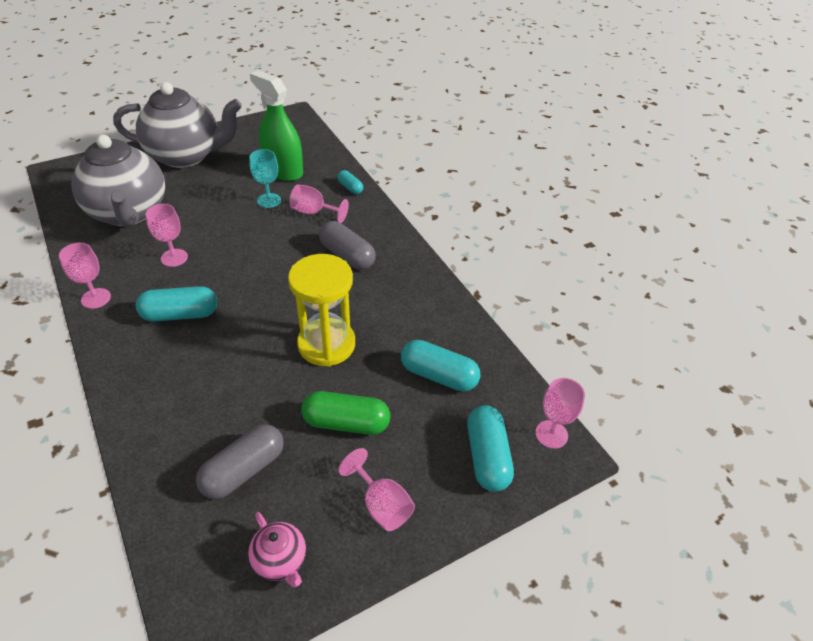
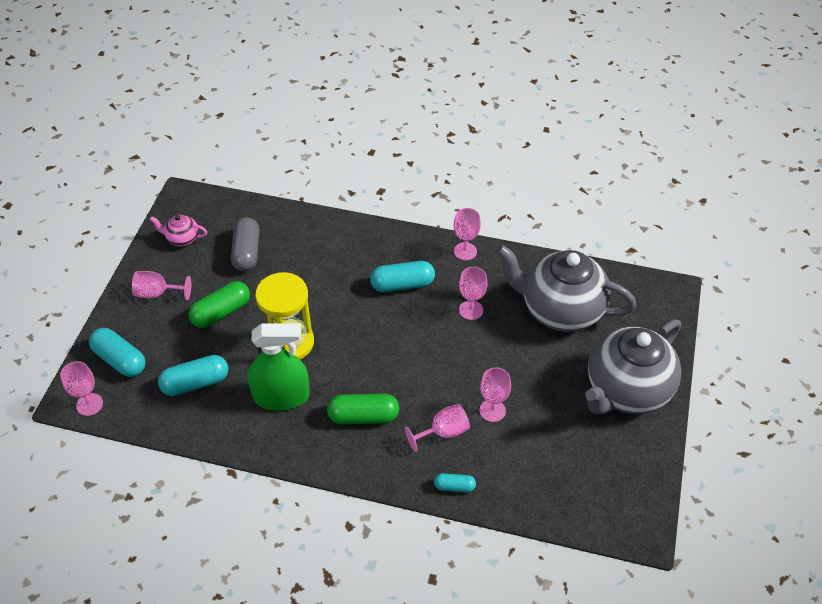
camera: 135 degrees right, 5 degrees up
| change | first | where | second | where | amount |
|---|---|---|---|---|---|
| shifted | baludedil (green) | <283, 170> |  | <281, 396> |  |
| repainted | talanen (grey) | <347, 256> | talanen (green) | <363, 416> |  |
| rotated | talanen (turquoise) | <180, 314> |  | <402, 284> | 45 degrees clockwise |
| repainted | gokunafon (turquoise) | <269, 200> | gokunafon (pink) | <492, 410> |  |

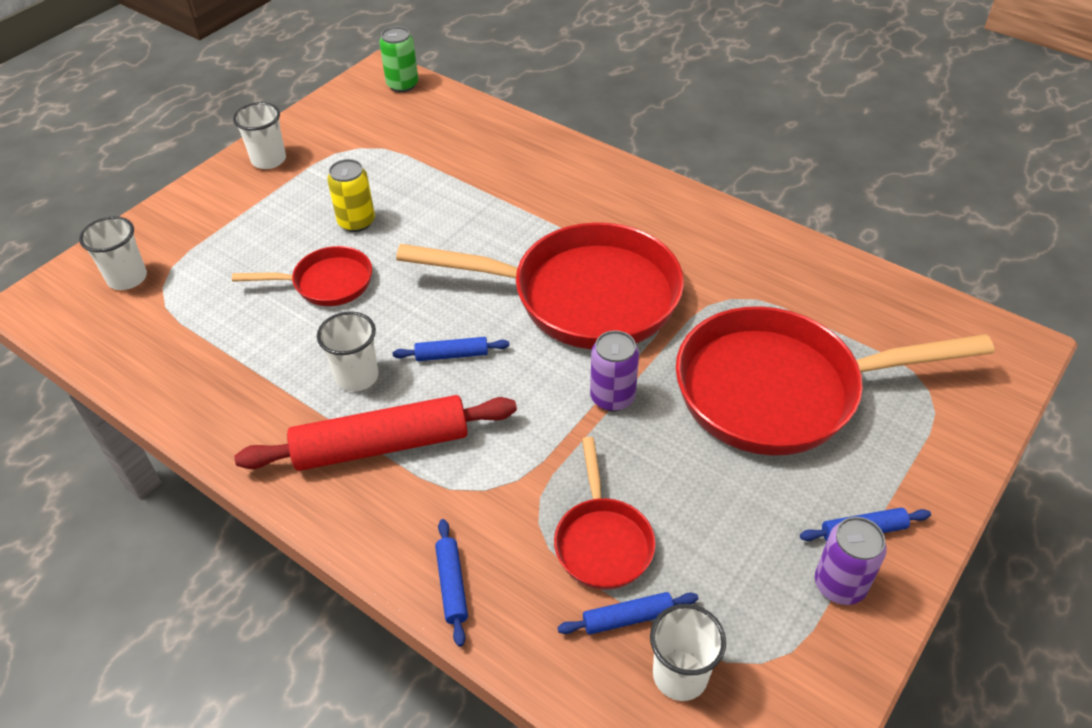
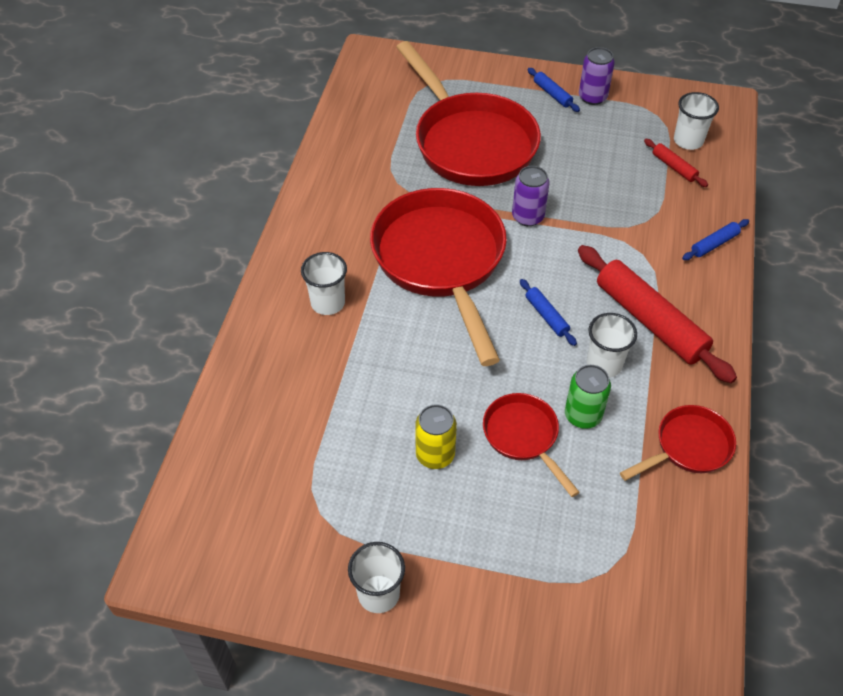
camera: 115 degrees left, 5 degrees up
| change | first | where | second | where | amount |
|---|---|---|---|---|---|
| shifted | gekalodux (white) | <127, 278> |  | <328, 303> |  |
| shifted | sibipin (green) | <402, 85> |  | <583, 415> |  |
| shifted | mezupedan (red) | <602, 541> |  | <688, 447> |  |
| repainted | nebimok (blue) | <628, 618> | nebimok (red) | <674, 167> |  |

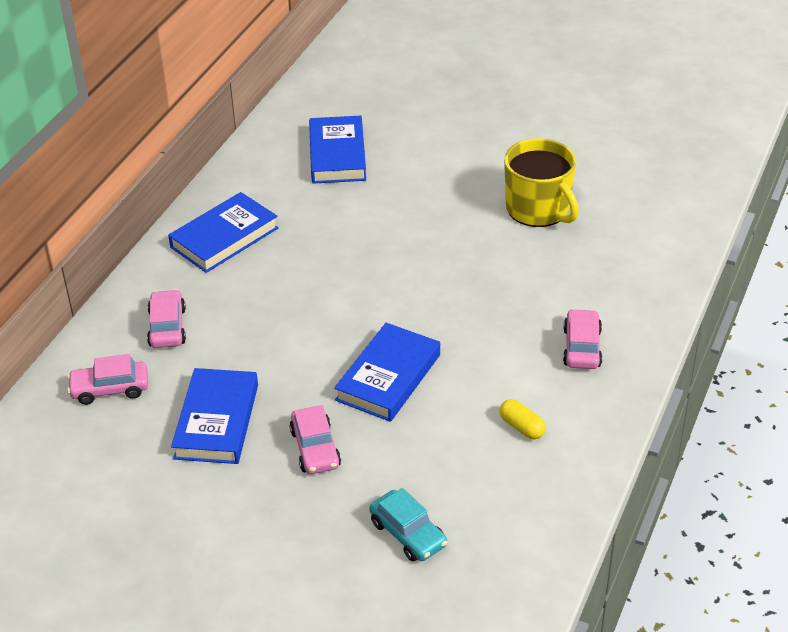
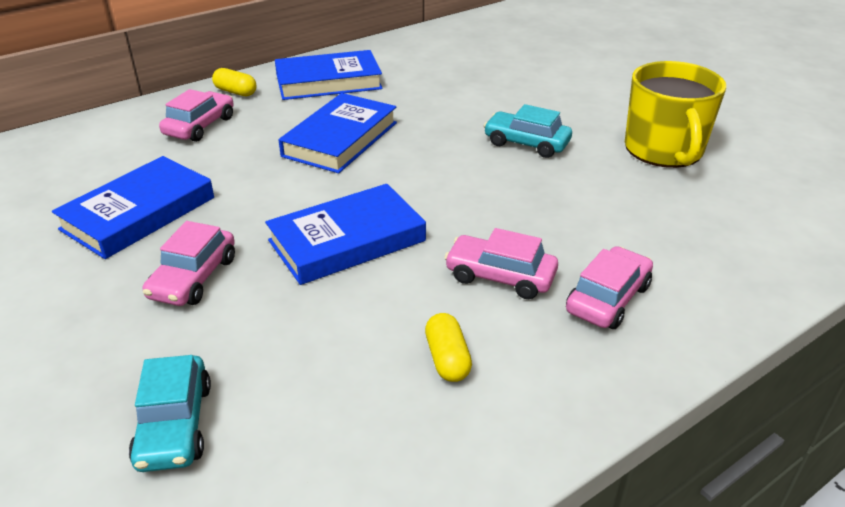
camera: 30 degrees right, 5 degrees down
| change | first | where | second | where | amount |
|---|---|---|---|---|---|
| new |  |  | talanen (yellow) | <235, 92> |  |
| shifted | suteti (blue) | <337, 155> |  | <340, 139> |  |
| shifted | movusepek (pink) | <110, 389> |  | <500, 276> |  |
| new |  |  | movusepek (turquoise) | <526, 143> |  |

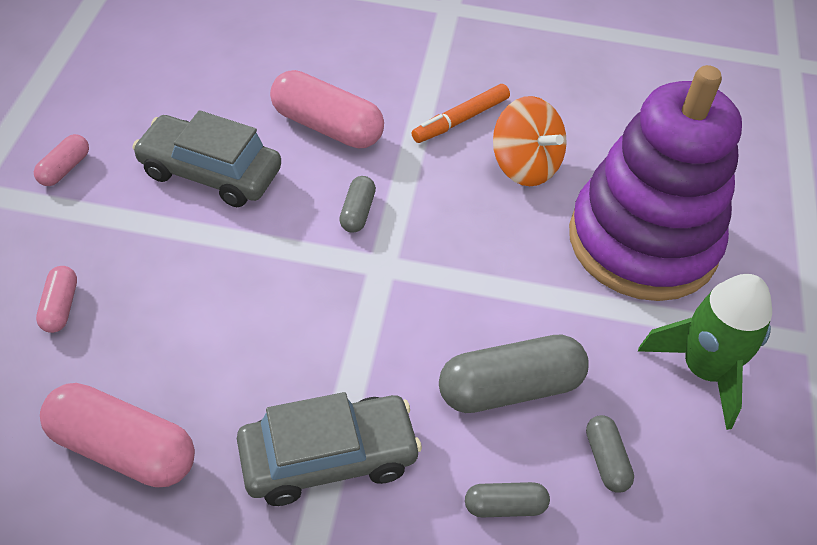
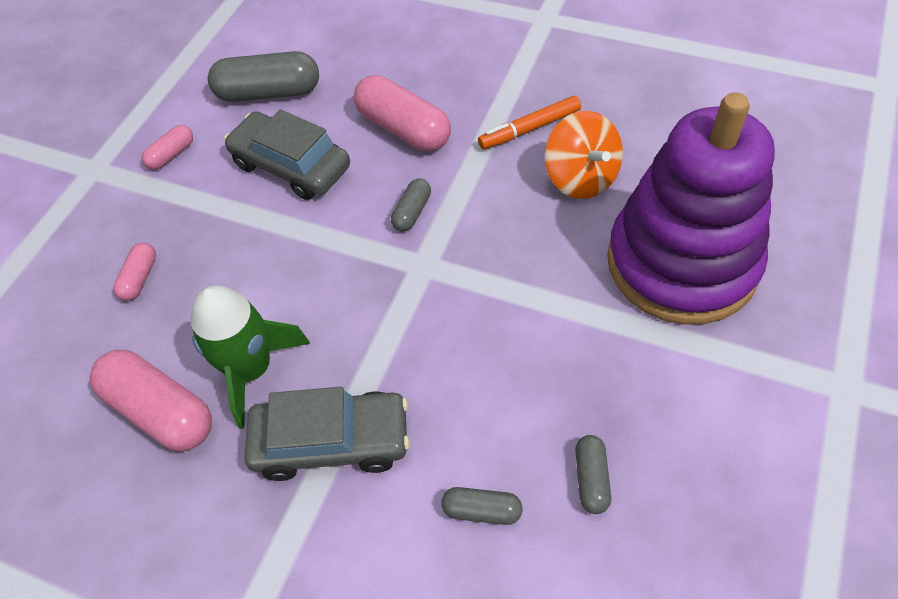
camera: 20 degrees right, 5 degrees up
| change | first | where | second | where | amount |
|---|---|---|---|---|---|
| shifted | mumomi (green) | <703, 370> |  | <251, 369> |  |
| shifted | talanen (grey) | <510, 389> |  | <269, 93> |  |

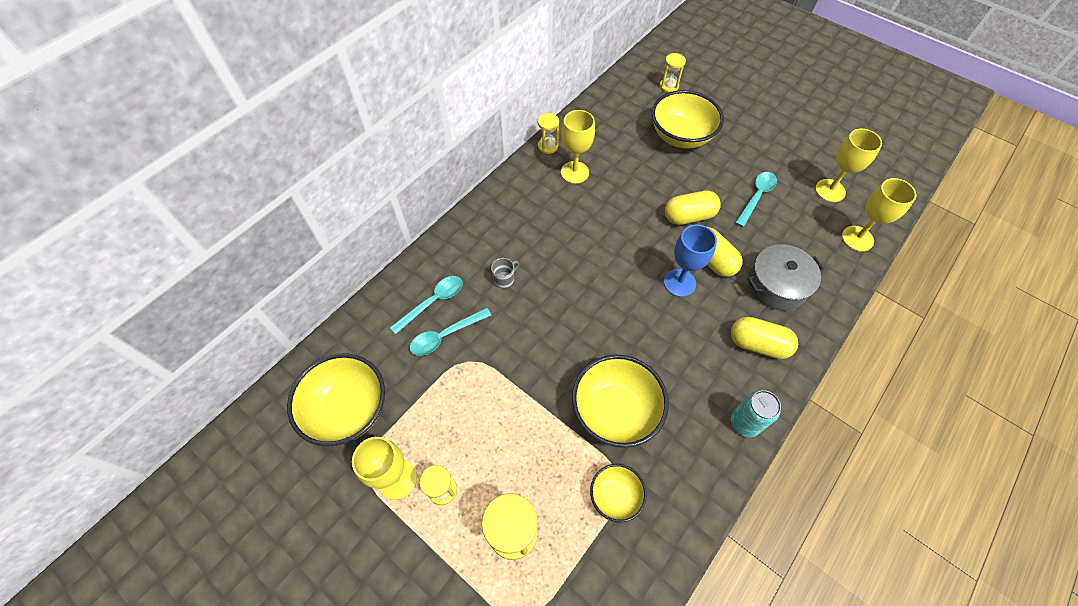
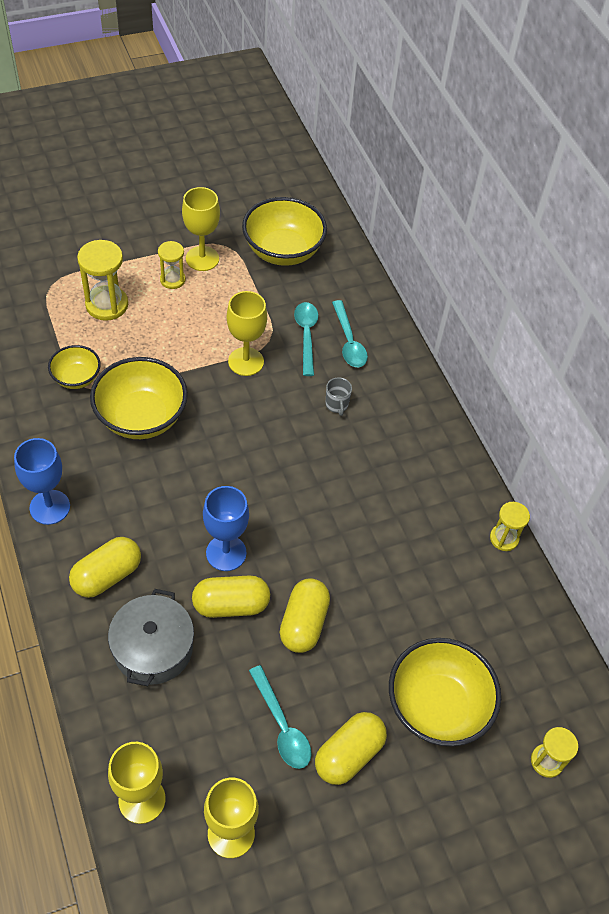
camera: 115 degrees right, 5 degrees down
| change | first | where | second | where | amount |
|---|---|---|---|---|---|
| swapped | sibipin (turquoise) | <745, 423> | gokunafon (blue) | <50, 507> |  |
| shifted | gokunafon (yellow) | <574, 172> |  | <246, 361> |  |
| new |  |  | talanen (yellow) | <349, 754> |  |

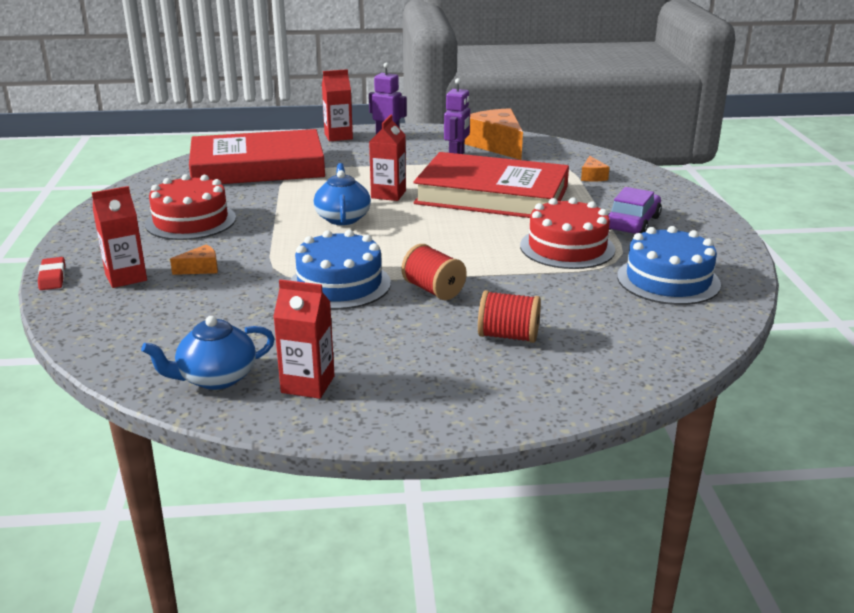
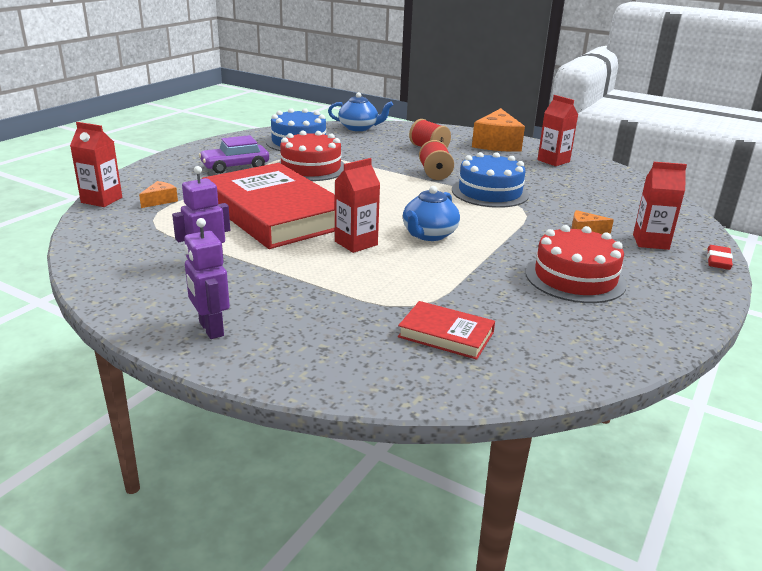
camera: 145 degrees left, 0 degrees up
| change | first | where | second | where | amount |
|---|---|---|---|---|---|
| shifted | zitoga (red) | <338, 136> |  | <101, 200> |  |
| shifted | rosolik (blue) | <216, 378> |  | <359, 128> |  |
| scaled | suteti (red) | <257, 167> |  | <446, 335> | x0.44 |
| shifted | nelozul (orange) | <496, 145> |  | <497, 144> |  |

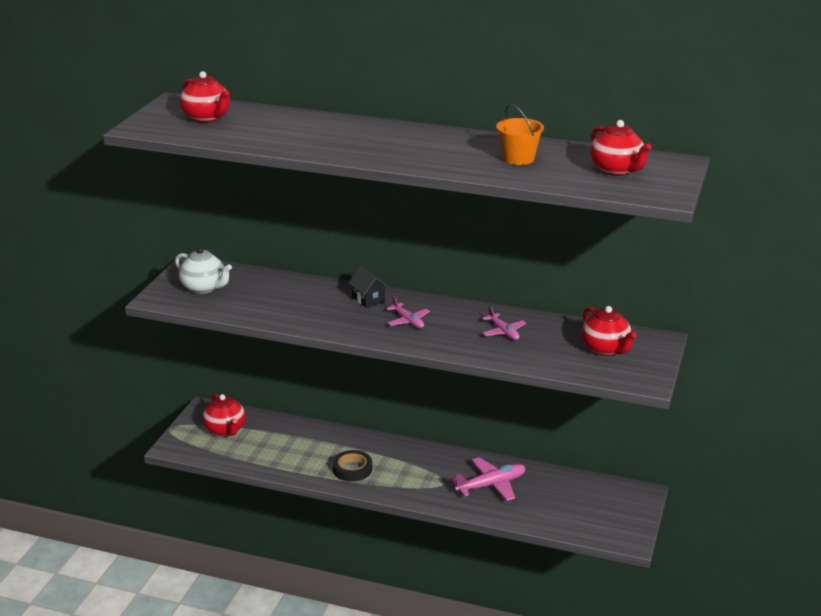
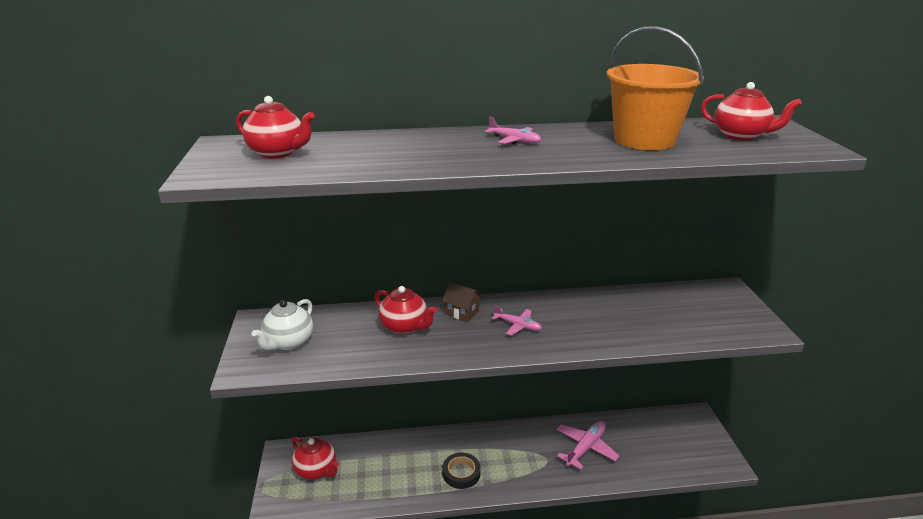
camera: 25 degrees left, 0 degrees up
| change | first | where | second | where | amount |
|---|---|---|---|---|---|
| rotated | rosolik (white) | <204, 288> |  | <288, 342> | 105 degrees clockwise |
| shifted | rosolik (red) | <606, 349> |  | <405, 327> |  |
| repainted | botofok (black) | <368, 299> | botofok (brown) | <462, 312> |  |
| shifted | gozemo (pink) | <503, 332> |  | <514, 140> |  |
| scaled | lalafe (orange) | <518, 158> |  | <644, 140> | x1.82 |

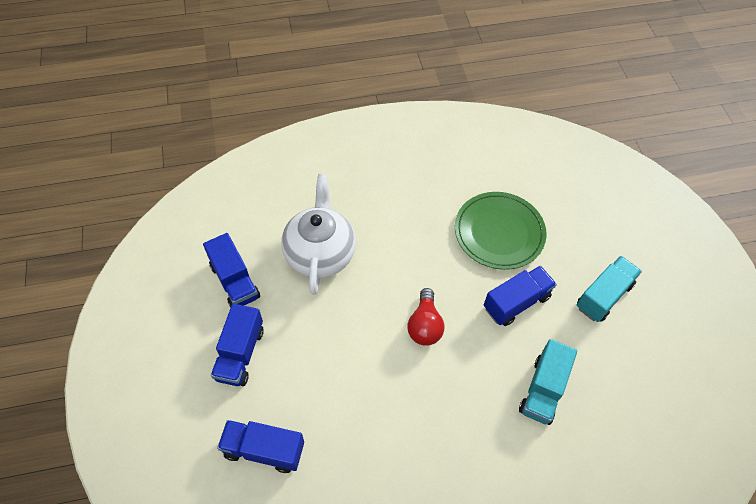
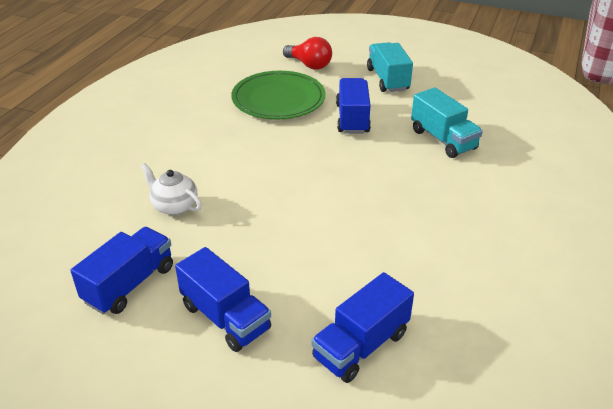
camera: 55 degrees left, 20 degrees down
| change | first | where | second | where | amount |
|---|---|---|---|---|---|
| rotated | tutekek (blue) | <235, 281> |  | <129, 284> | 60 degrees counterclockwise |
| scaled | rosolik (white) | <320, 253> |  | <174, 206> | x0.52 |
| shifted | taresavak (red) | <425, 325> |  | <309, 65> |  |

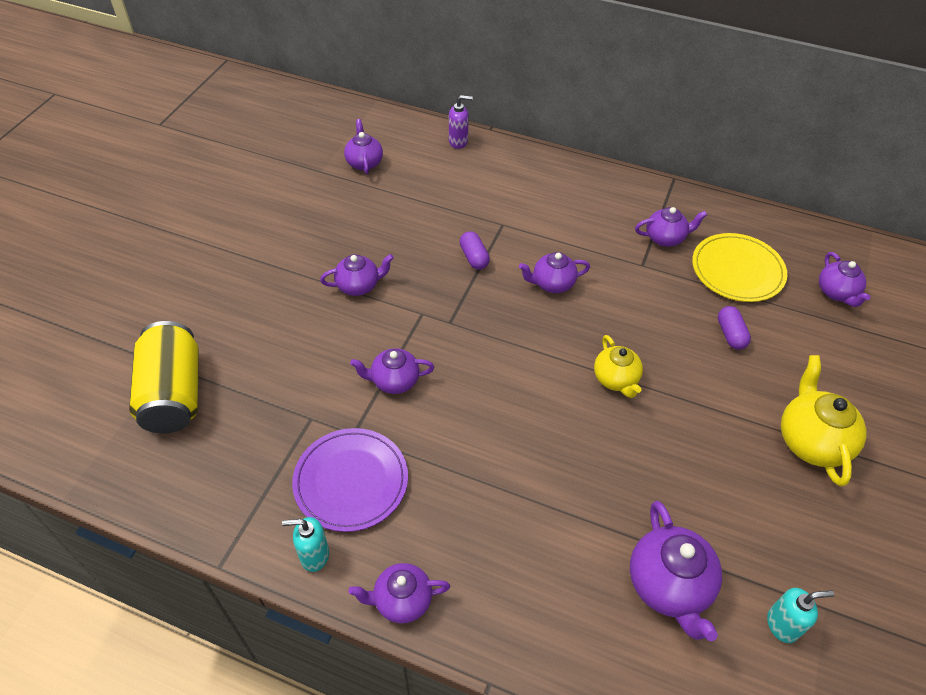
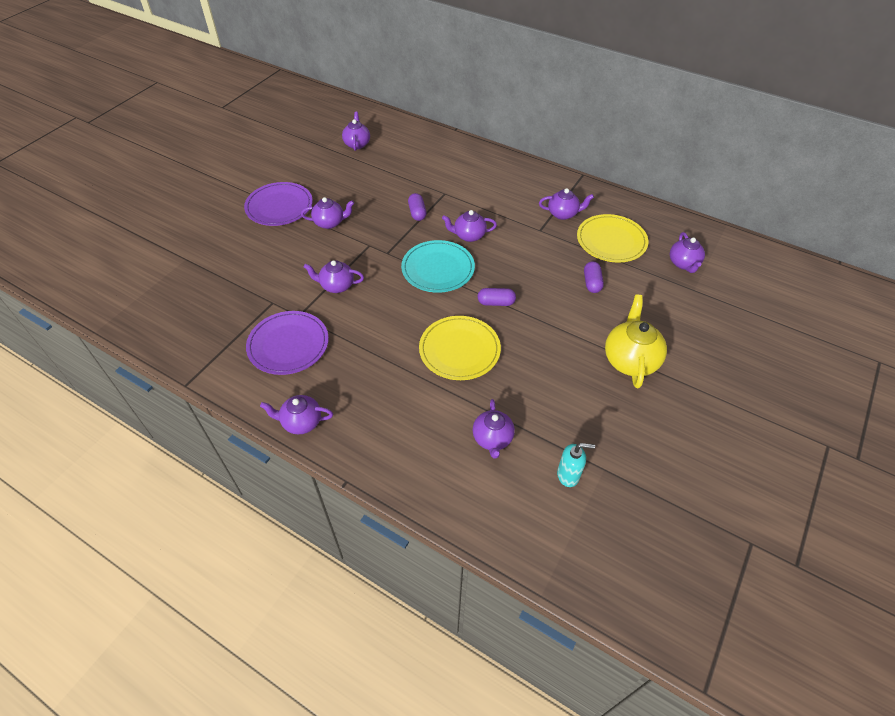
camera: 10 degrees right, 0 degrees up
| change | first | where | second | where | amount |
|---|---|---|---|---|---|
| new |  |  | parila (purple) | <279, 206> |  |
| new |  |  | parila (turquoise) | <438, 269> |  |
| new |  |  | parila (yellow) | <459, 350> |  |
| scaled | rosolik (purple) | <668, 585> |  | <492, 439> | x0.65 |
| swapped | rosolik (yellow) | <615, 379> | talanen (purple) | <496, 303> |  |
| gone | sibipin (yellow) | <174, 394> |  |  |  |
| gone | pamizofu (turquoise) | <314, 555> |  |  |  |
| gone | pamizofu (purple) | <458, 142> |  |  |  |

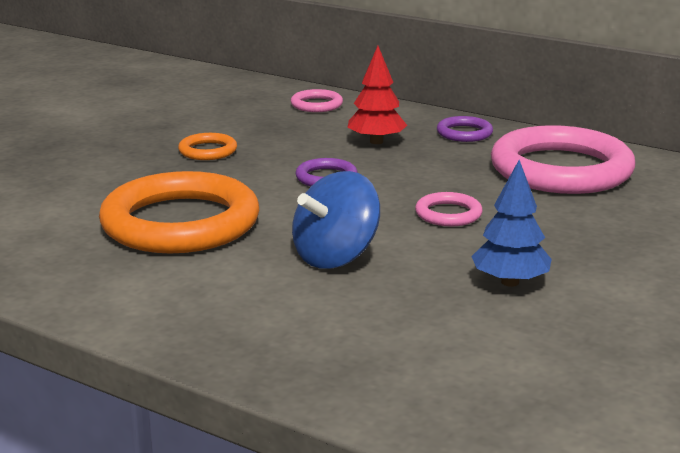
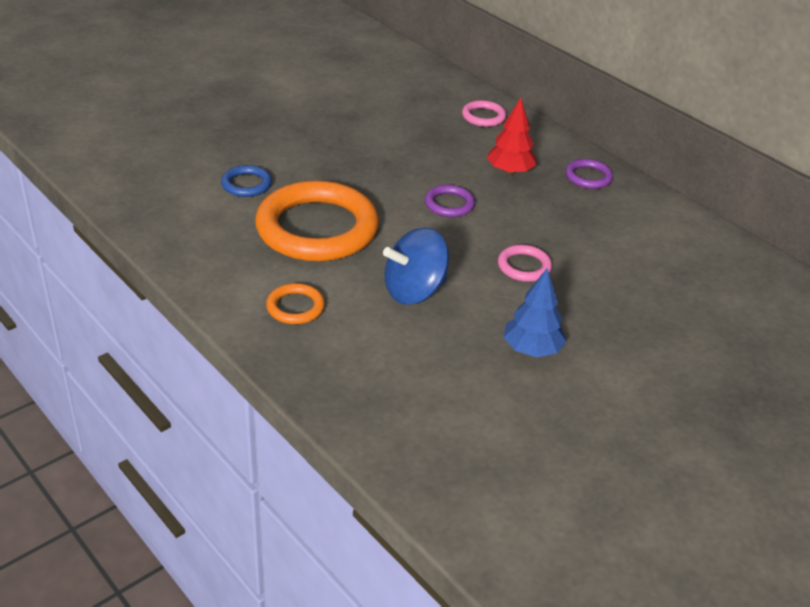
camera: 15 degrees right, 15 degrees up
| change | first | where | second | where | amount |
|---|---|---|---|---|---|
| new |  |  | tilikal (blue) | <246, 184> |  |
| shifted | tilikal (orange) | <208, 151> |  | <295, 307> |  |
| gone | tilikal (pink) | <561, 170> |  |  |  |

